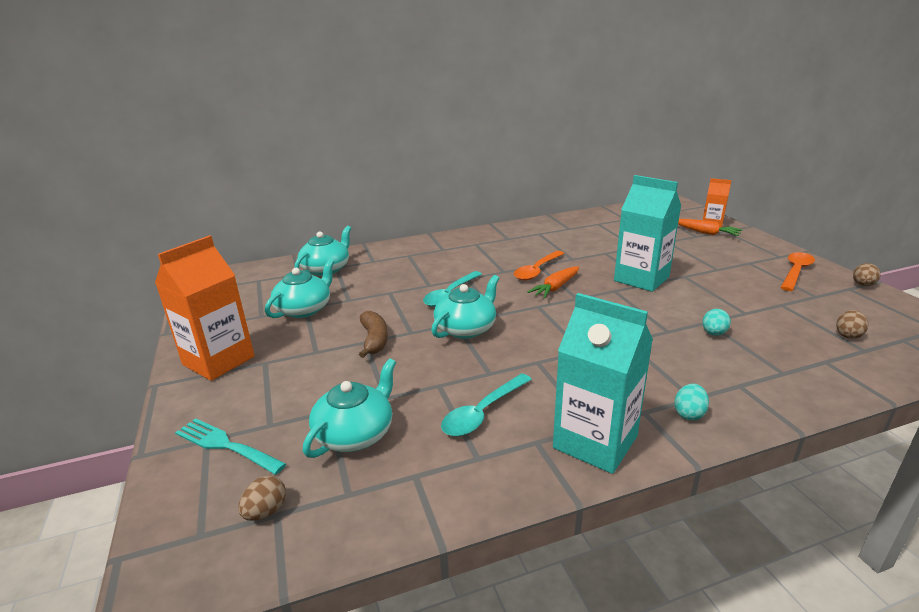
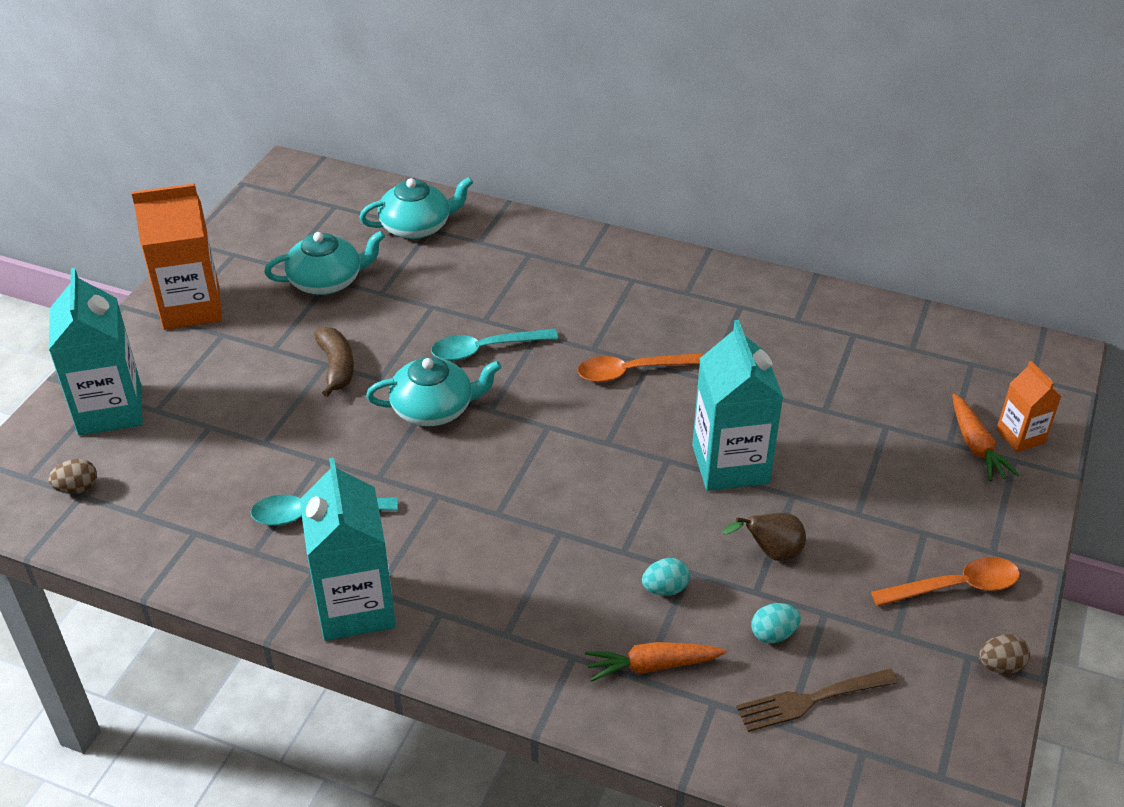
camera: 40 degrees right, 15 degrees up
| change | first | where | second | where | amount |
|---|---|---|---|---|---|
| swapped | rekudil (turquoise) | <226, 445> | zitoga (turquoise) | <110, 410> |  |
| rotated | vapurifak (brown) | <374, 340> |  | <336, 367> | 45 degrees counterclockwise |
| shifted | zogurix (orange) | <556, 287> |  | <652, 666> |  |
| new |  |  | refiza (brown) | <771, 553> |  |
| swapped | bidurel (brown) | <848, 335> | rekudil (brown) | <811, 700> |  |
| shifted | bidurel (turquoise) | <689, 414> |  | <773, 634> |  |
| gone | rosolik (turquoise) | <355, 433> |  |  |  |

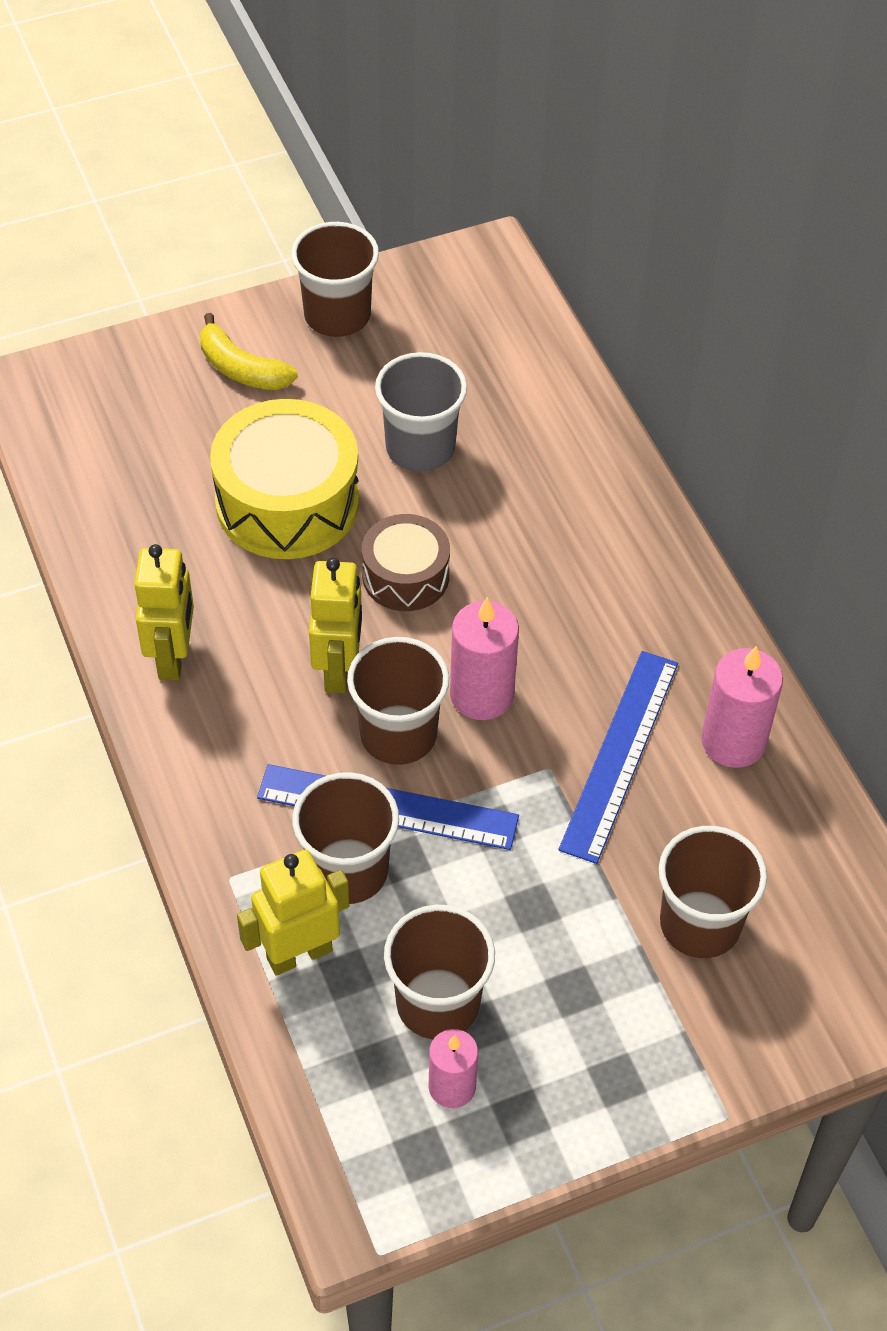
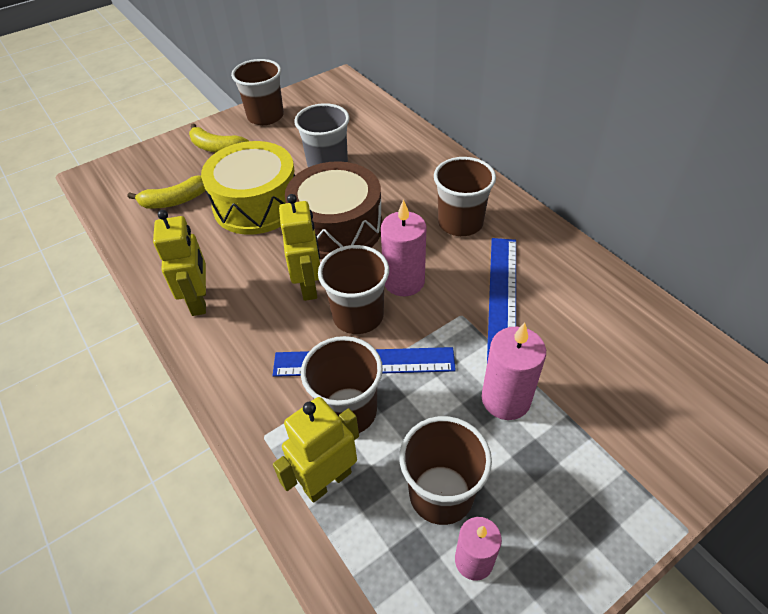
camera: 10 degrees left, 5 degrees down
| change | first | where | second | where | amount |
|---|---|---|---|---|---|
| new |  |  | vapurifak (yellow) | <175, 201> |  |
| scaled | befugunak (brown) | <405, 576> |  | <337, 227> | x1.69 |
| shifted | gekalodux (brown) | <700, 924> |  | <460, 223> |  |
| shifted | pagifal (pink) | <733, 741> |  | <505, 399> |  |

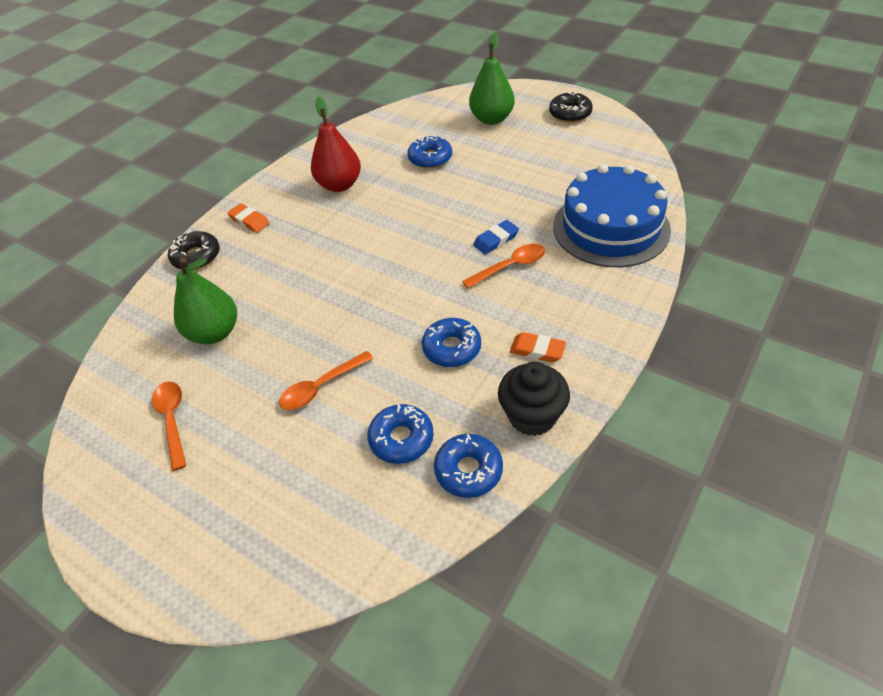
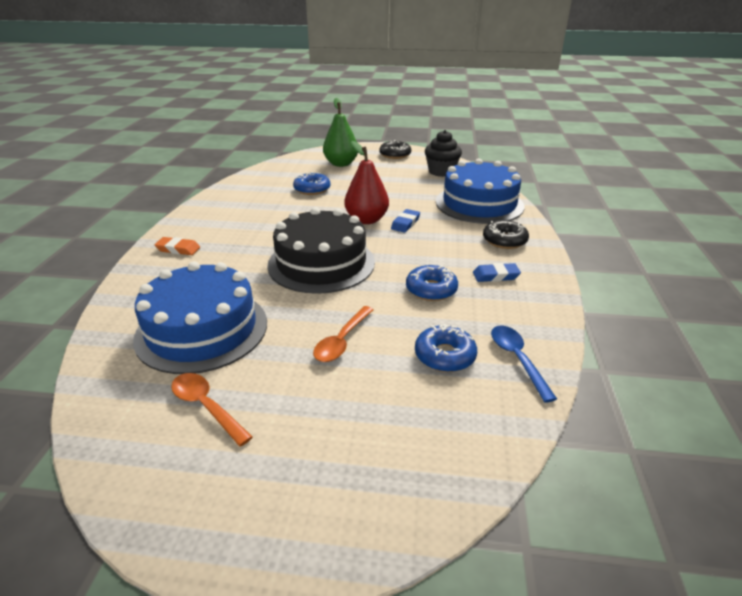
camera: 30 degrees left, 15 degrees down
| change | first | where | second | where | amount |
|---|---|---|---|---|---|
| swapped | refiza (green) | <214, 333> | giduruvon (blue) | <202, 329> |  |
| new |  |  | giduruvon (black) | <321, 263> |  |
| shifted | refiza (red) | <339, 185> |  | <366, 220> |  |
| shifted | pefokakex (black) | <532, 416> |  | <441, 172> |  |
| repainted | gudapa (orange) | <537, 350> | gudapa (blue) | <495, 276> |  |
| shifted | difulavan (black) | <196, 256> |  | <504, 240> |  |
| swapped | difulavan (blue) | <468, 470> | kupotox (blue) | <517, 359> |  |
| gone | kupotox (orange) | <510, 267> |  |  |  |

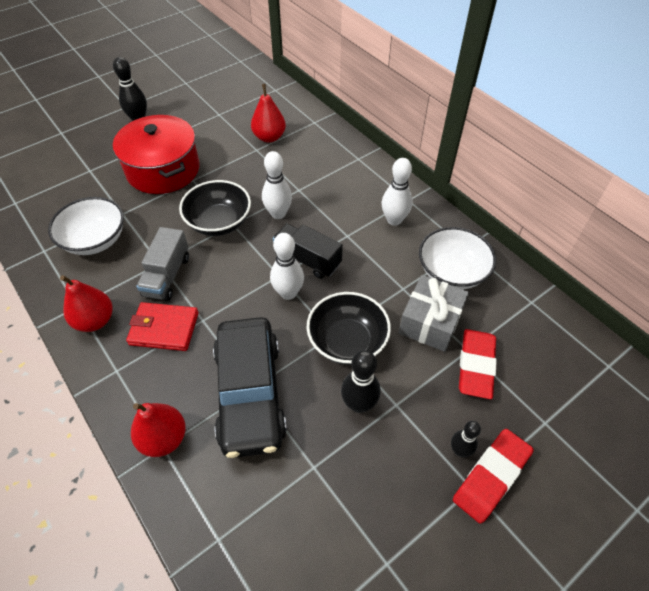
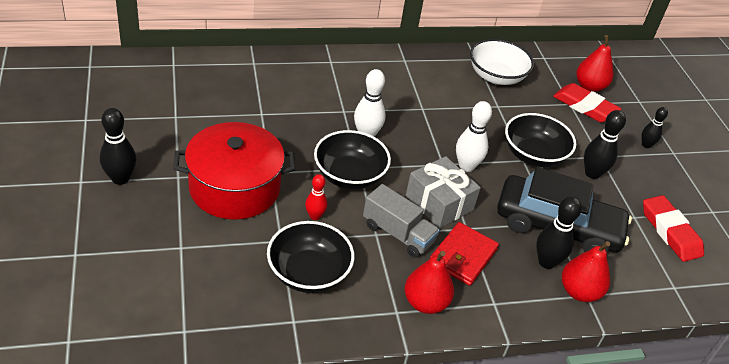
camera: 70 degrees left, 10 degrees down
| change | first | where | second | where | amount |
|---|---|---|---|---|---|
| repainted | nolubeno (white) | <95, 240> | nolubeno (black) | <308, 273> |  |
| new |  |  | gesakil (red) | <315, 216> |  |
| shifted | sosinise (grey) | <430, 322> |  | <439, 203> |  |
| new |  |  | gesakil (black) | <546, 262> |  |
| shifted | refiza (red) | <269, 137> |  | <589, 87> |  |
| shifted | gudapa (red) | <491, 477> |  | <670, 232> |  |
| gone | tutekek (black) | <307, 259> |  |  |  |
| gone | gesakil (white) | <394, 220> |  |  |  |

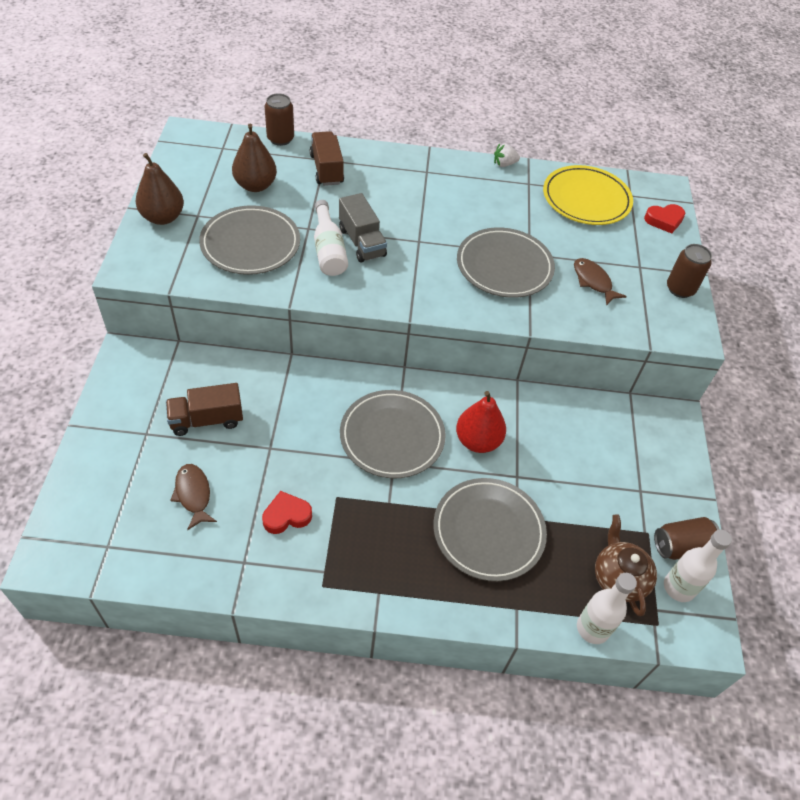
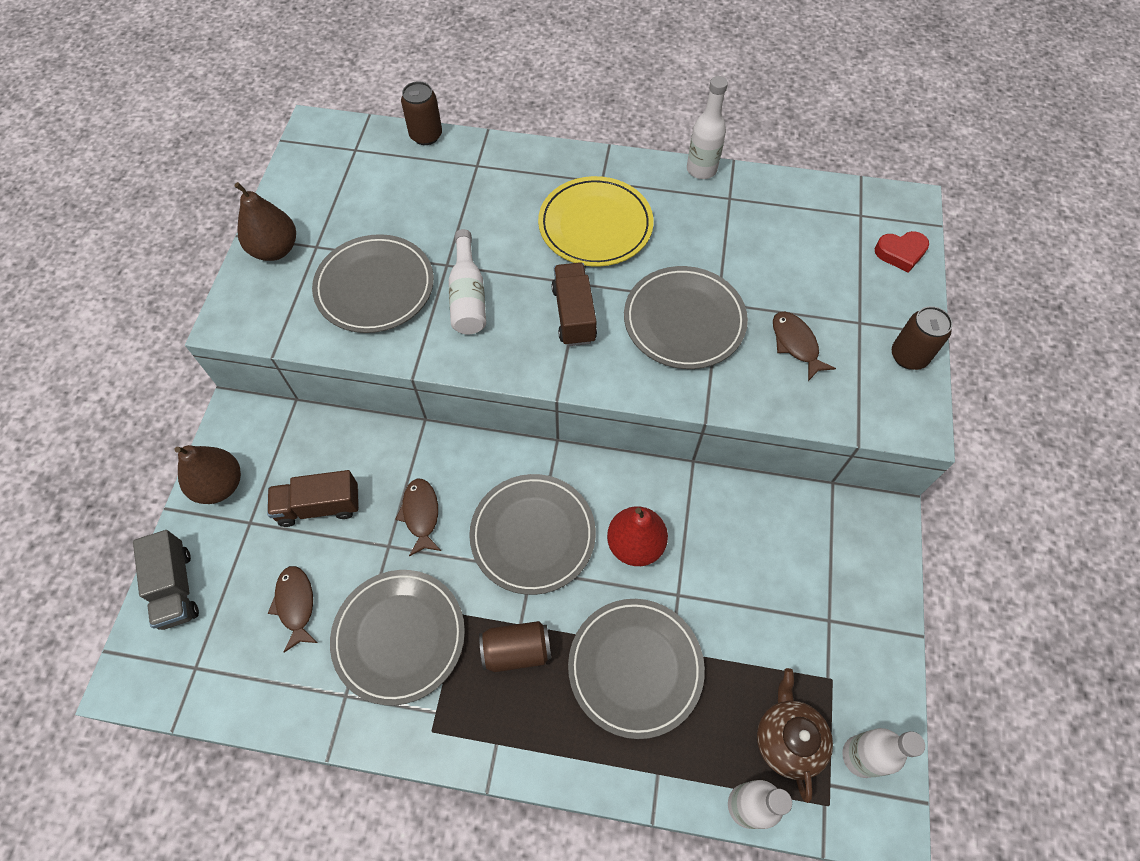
camera: 10 degrees right, 10 degrees up
| change | first | where | second | where | amount |
|---|---|---|---|---|---|
| shifted | tutekek (grey) | <362, 242> |  | <176, 587> |  |
| shifted | refiza (brown) | <255, 185> |  | <219, 485> |  |
| swapped | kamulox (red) | <286, 516> | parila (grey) | <399, 637> |  |
| new |  |  | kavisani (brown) | <421, 514> |  |
| shifted | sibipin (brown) | <681, 546> |  | <516, 651> |  |
| shifted | parila (yellow) | <586, 199> |  | <595, 225> |  |
| shifted | tutekek (brown) | <326, 169> |  | <574, 315> |  |
| swapped | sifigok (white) | <504, 164> | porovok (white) | <701, 169> |  |

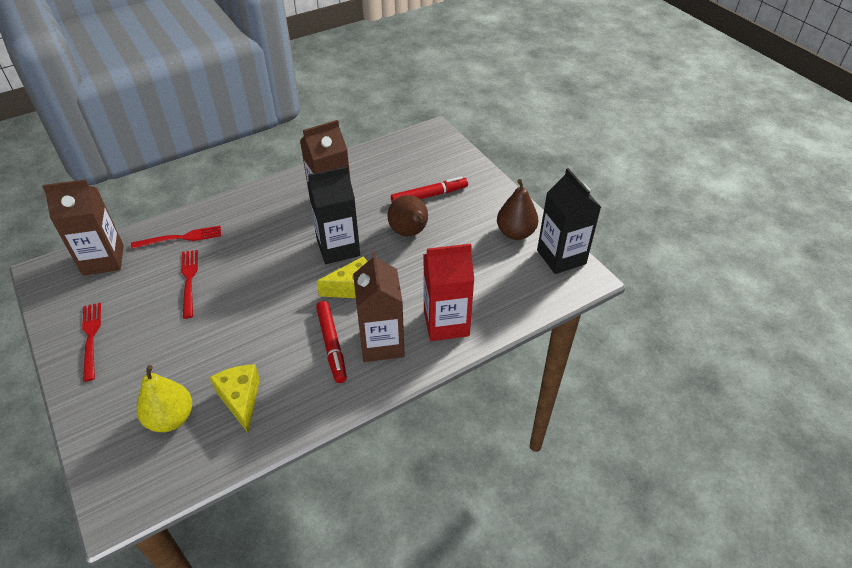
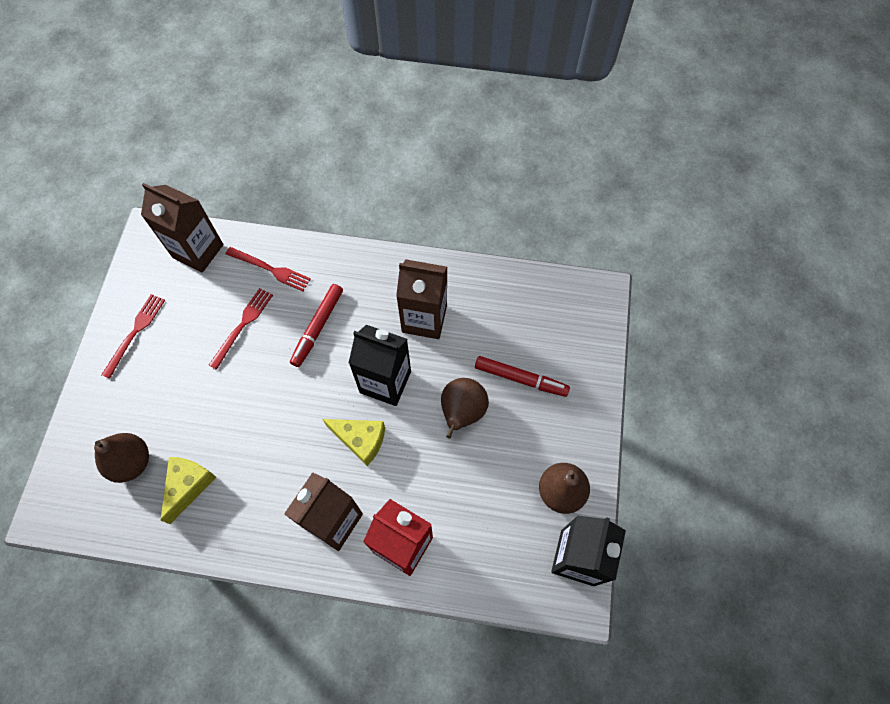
camera: 40 degrees right, 20 degrees up
| change | first | where | second | where | amount |
|---|---|---|---|---|---|
| repainted | refiza (yellow) | <171, 418> | refiza (brown) | <131, 462> |  |
| shifted | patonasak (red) | <331, 345> |  | <317, 327> |  |

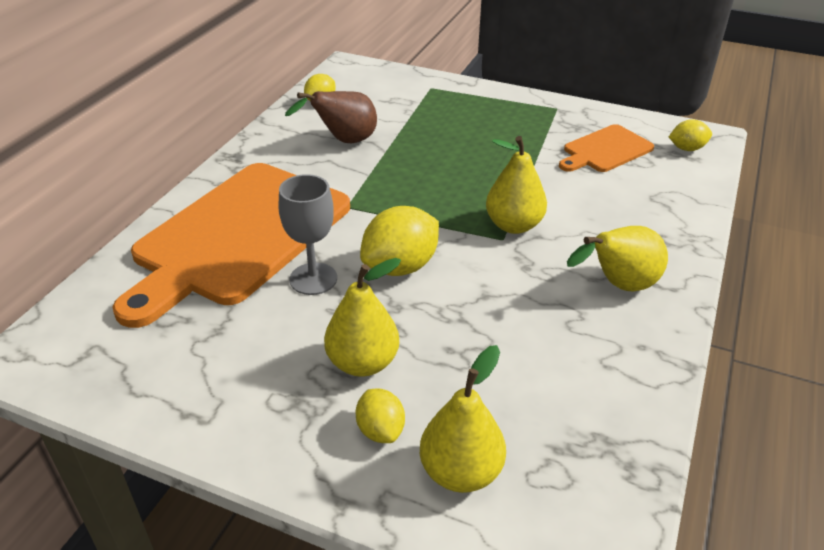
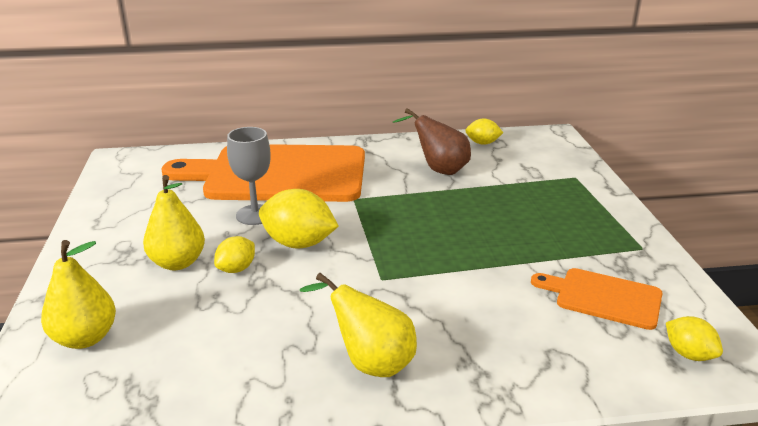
camera: 60 degrees right, 10 degrees down
| change | first | where | second | where | amount |
|---|---|---|---|---|---|
| shifted | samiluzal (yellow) | <380, 430> |  | <236, 269> |  |
| gone | refiza (yellow) | <513, 225> |  |  |  |

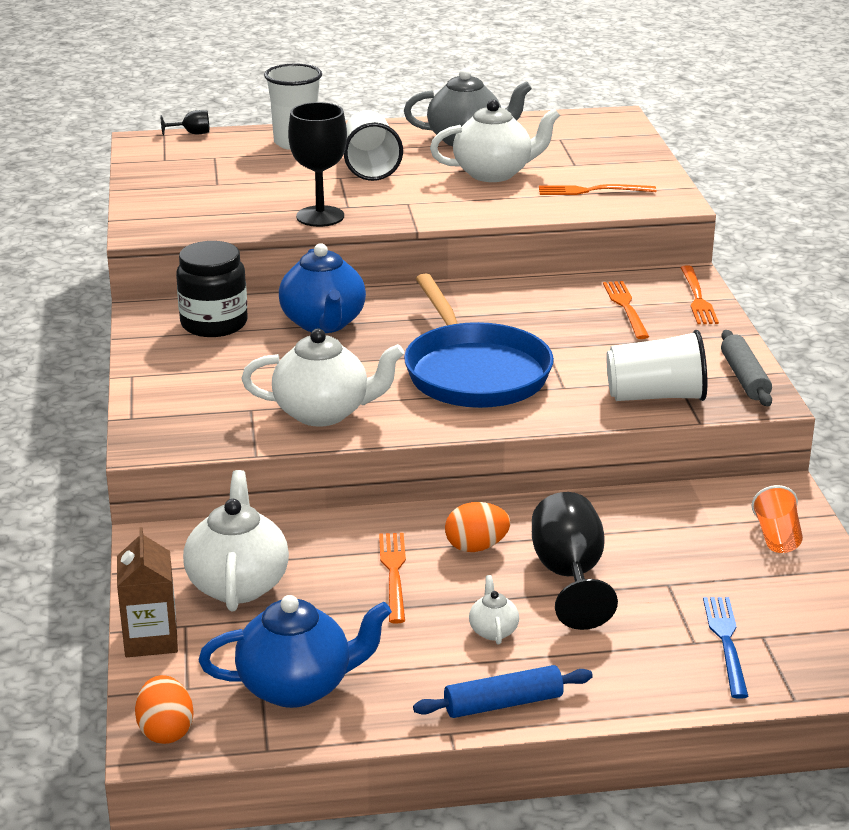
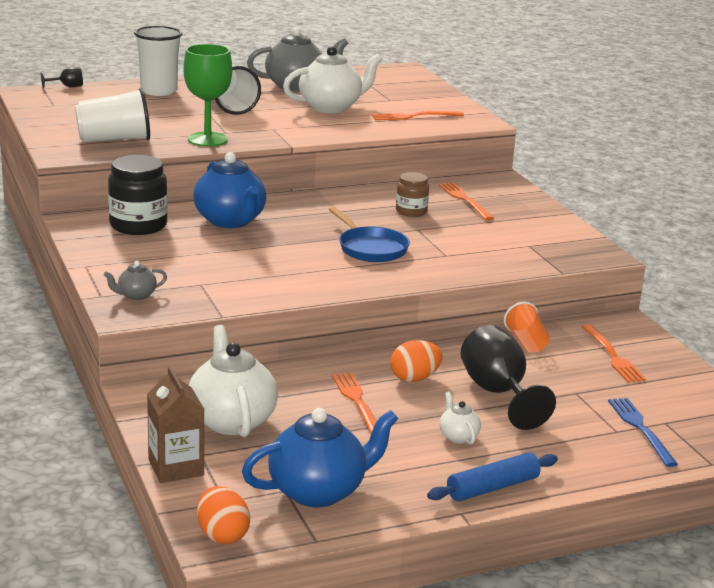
camera: 15 degrees left, 5 degrees down
| change | first | where | second | where | amount |
|---|---|---|---|---|---|
| shifted | gekalodux (white) | <655, 396> |  | <114, 140> |  |
| new |  |  | rosolik (grey) | <136, 295> |  |
| repainted | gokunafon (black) | <320, 216> | gokunafon (green) | <207, 139> |  |
| scaled | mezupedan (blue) | <474, 372> |  | <370, 248> | x0.58 |
| new |  |  | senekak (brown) | <411, 211> |  |
| shifted | gekalodux (orange) | <777, 537> |  | <526, 342> |  |
| shifted | rekudil (orange) | <697, 298> |  | <612, 356> |  |
| gone | rosolik (white) | <323, 413> |  |  |  |
| gone | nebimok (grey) | <744, 378> |  |  |  |

